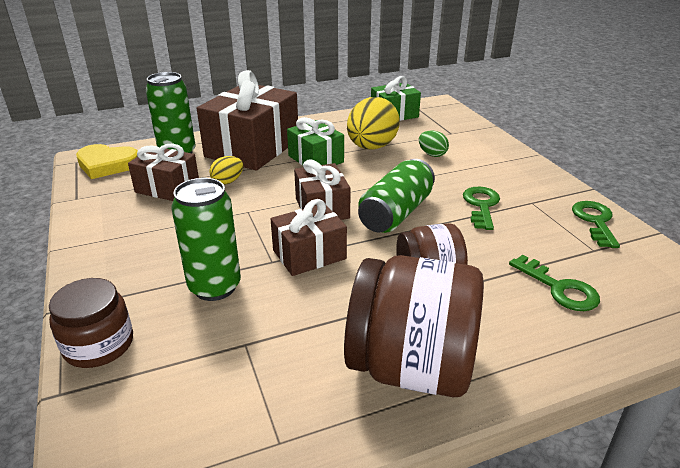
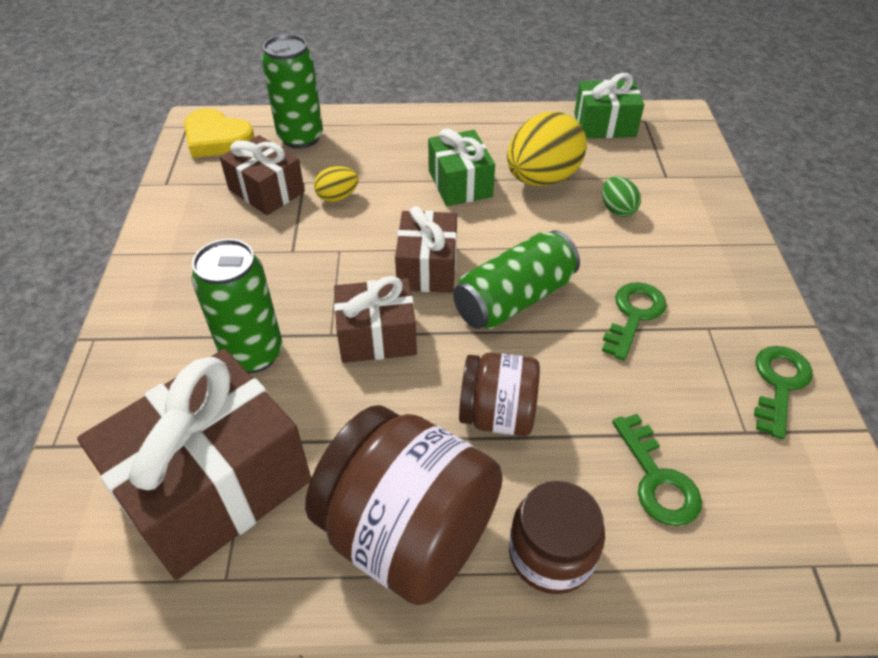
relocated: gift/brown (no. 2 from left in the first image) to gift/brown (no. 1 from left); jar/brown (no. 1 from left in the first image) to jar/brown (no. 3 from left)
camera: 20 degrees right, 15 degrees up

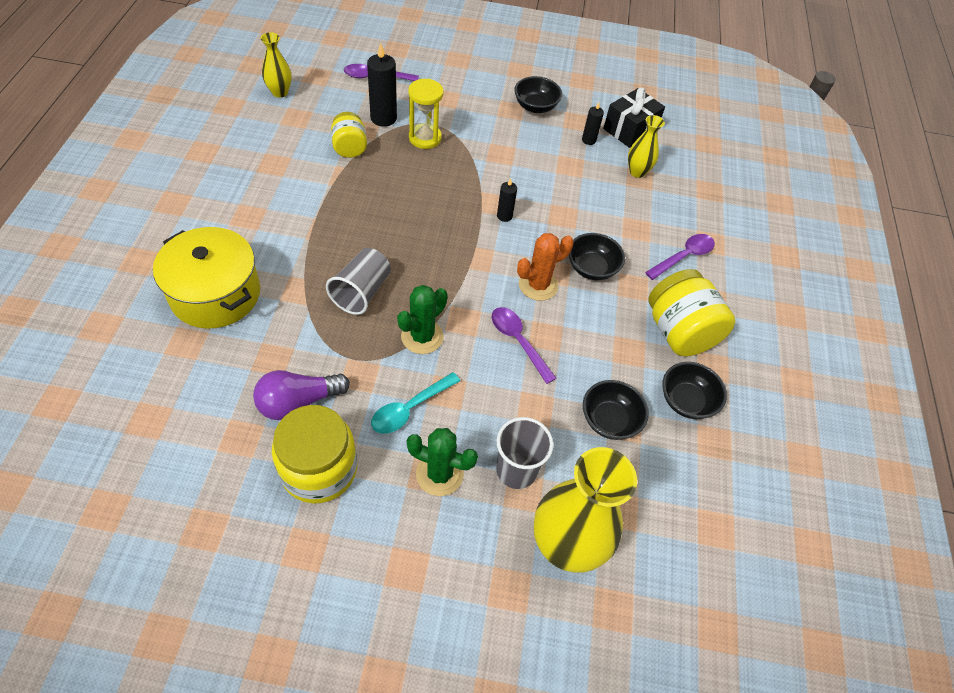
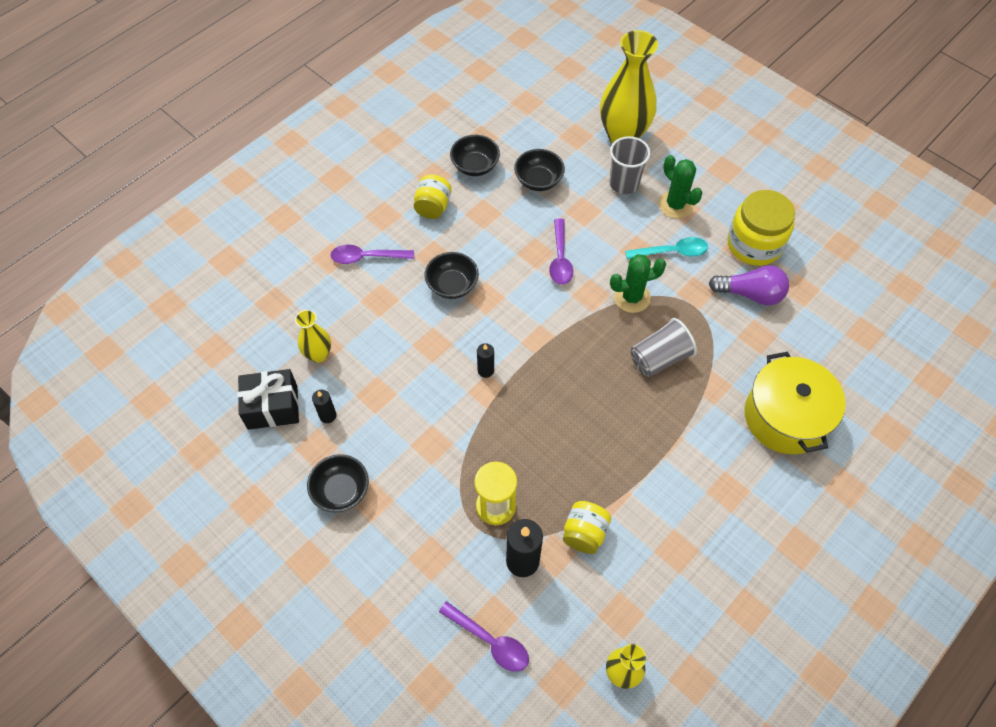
missing: cactus/orange
size: jar/yellow (no. 3 from left in the first image) x0.60
camera: 140 degrees left, 5 degrees up

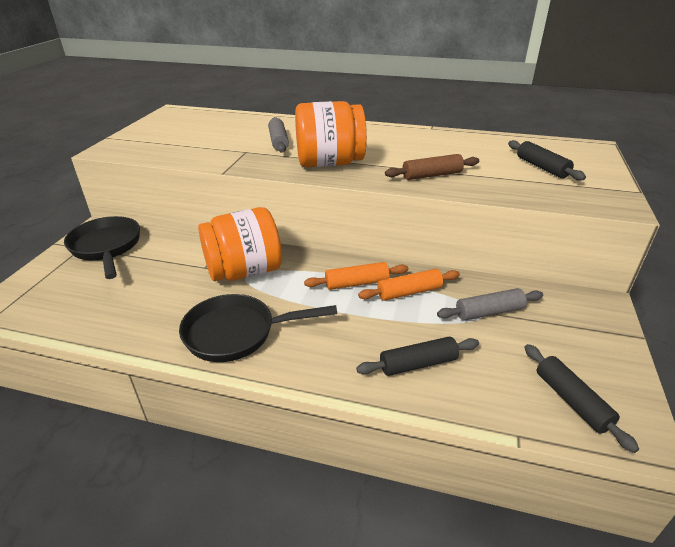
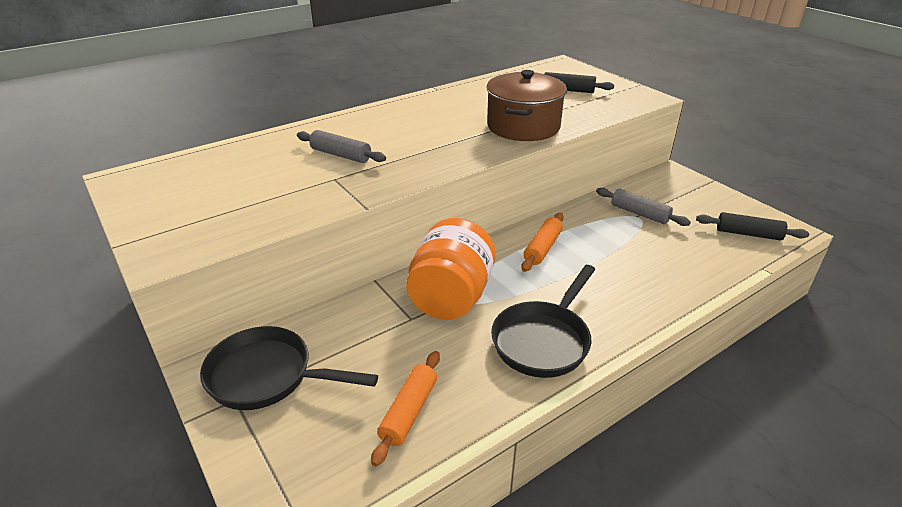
missing: jar/orange (no. 2 from left); rolling pin/black (no. 1 from left)
relocated: rolling pin/orange (no. 2 from left in the first image) to rolling pin/orange (no. 1 from left)
exchanged: rolling pin/brown to pot/brown
spun: rolling pin/grey (no. 2 from left) 75 degrees counterclockwise
camera: 50 degrees left, 0 degrees up

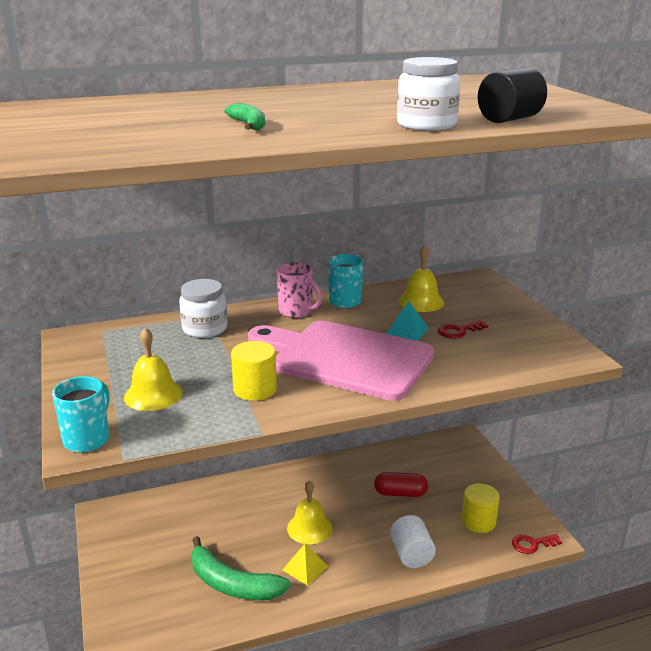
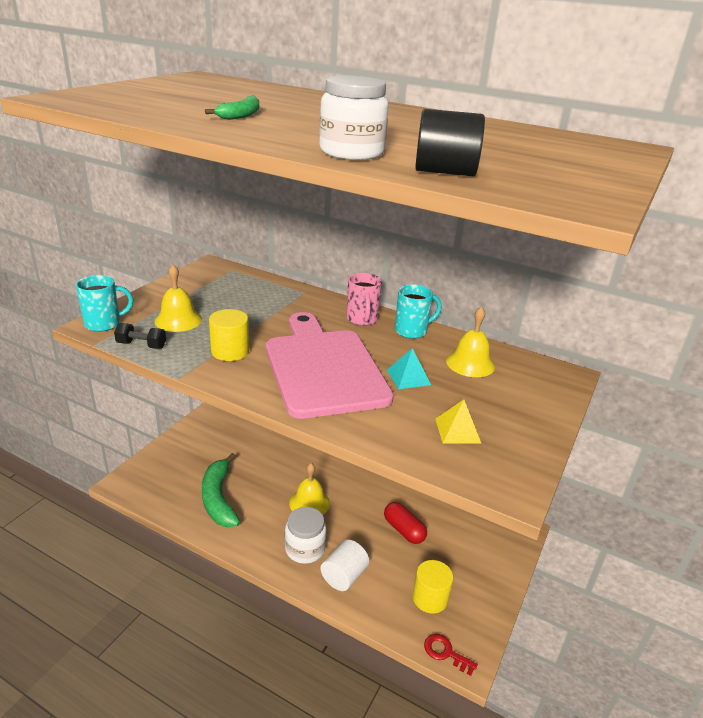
missing: key/red (no. 1 from left)
appeared: dumbbell/black
relocated: jar/white (no. 1 from left); pyramid/yellow
camera: 45 degrees right, 5 degrees up

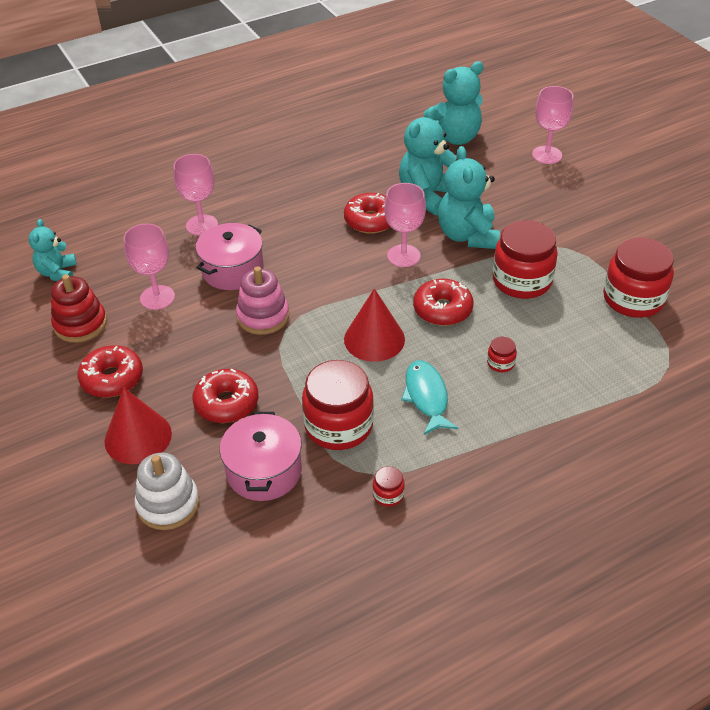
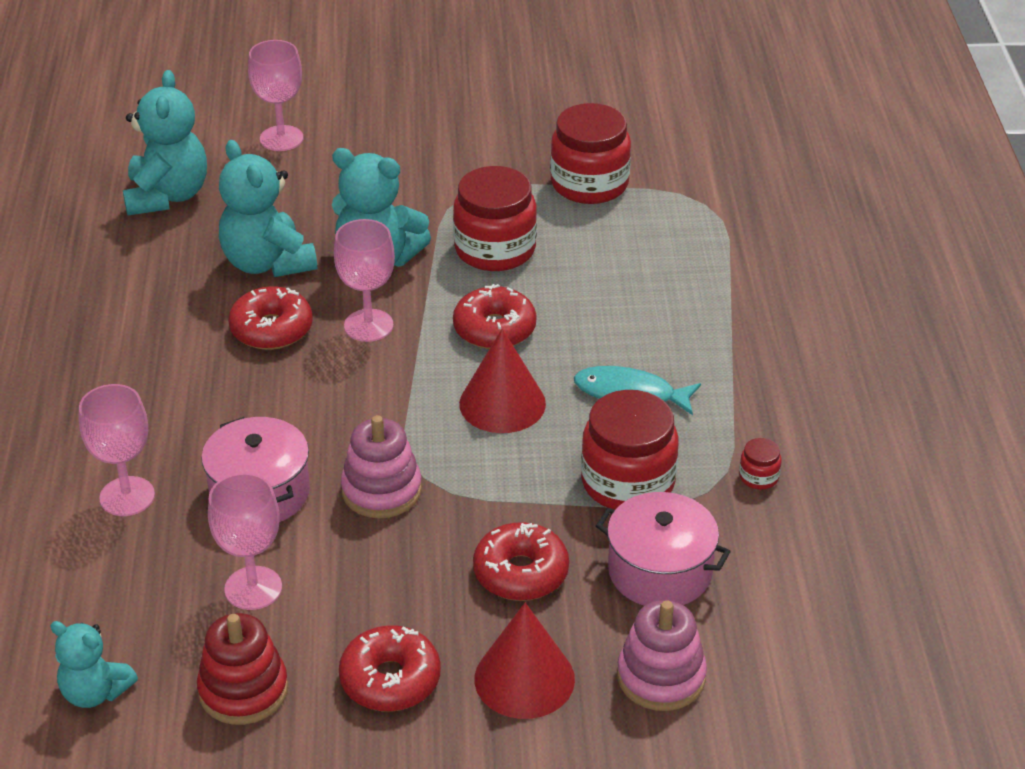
missing: jar/red (no. 3 from left)
colour: stacking toy/white to stacking toy/pink (no. 2 from left)
camera: 65 degrees left, 5 degrees down

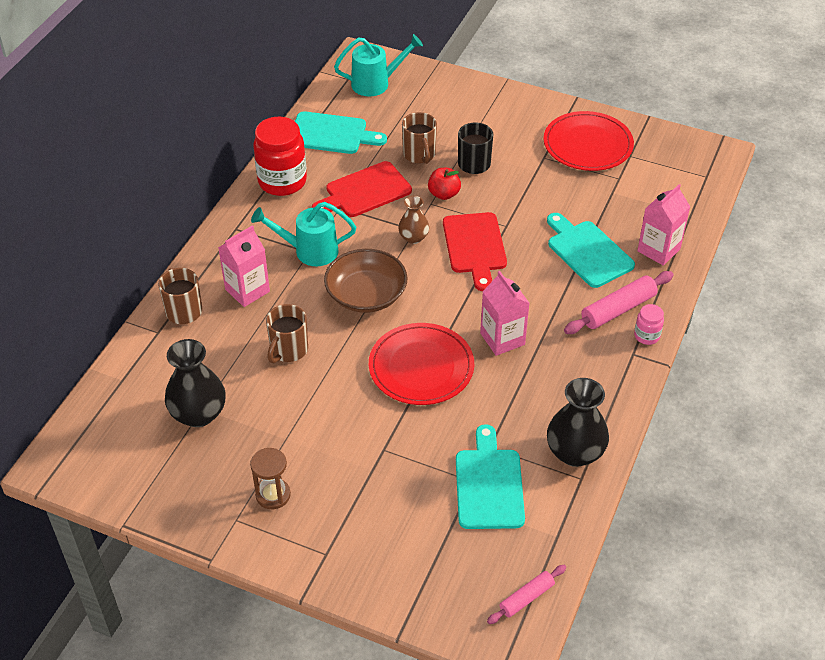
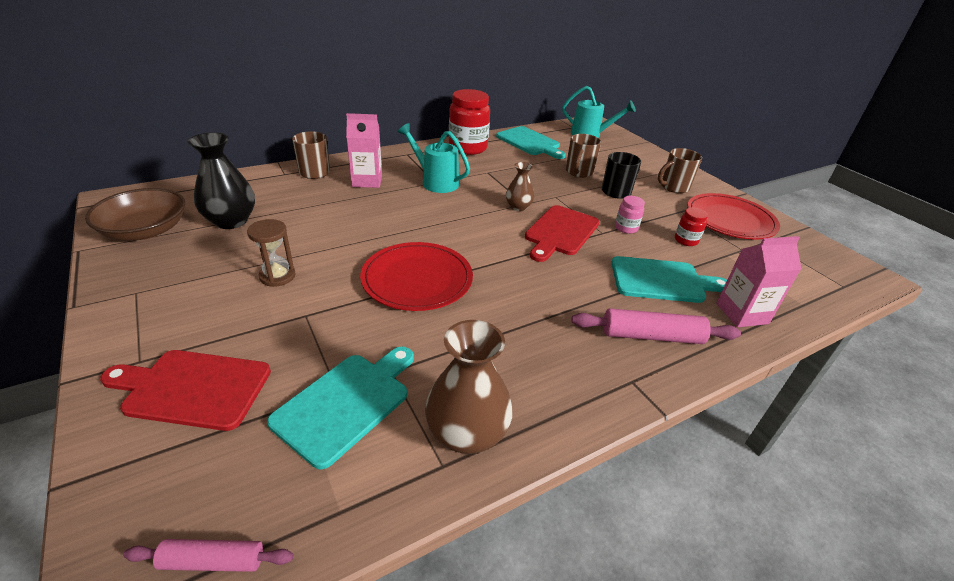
missing: apple/red; carton/pink (no. 2 from left)
appeared: jar/red (no. 2 from left)
relocated: cutting board/red (no. 1 from left); bowl/brown; mug/brown (no. 2 from left in the first image) to mug/brown (no. 3 from left); jar/pink; hourglass/brown
colour: vase/black (no. 2 from left) to vase/brown (no. 1 from left)
spun: cutting board/turquoise (no. 3 from left) 90 degrees clockwise
camera: 35 degrees right, 10 degrees down

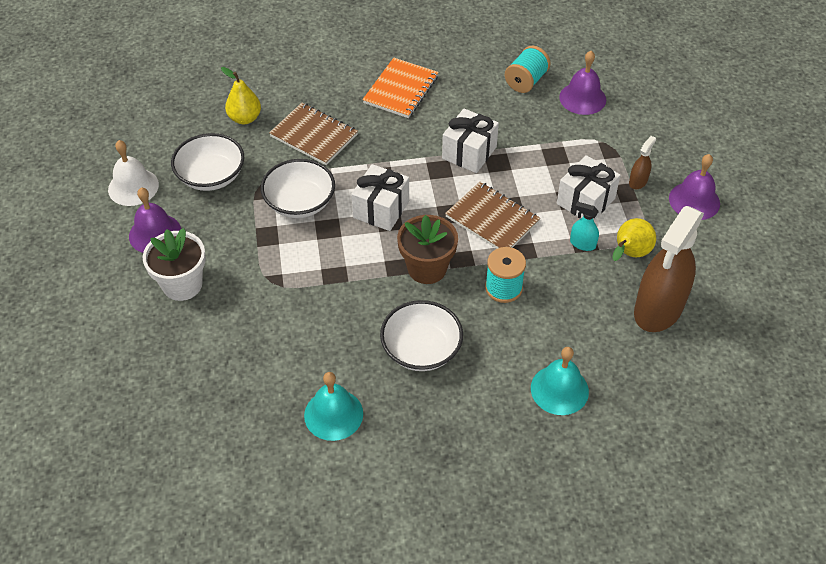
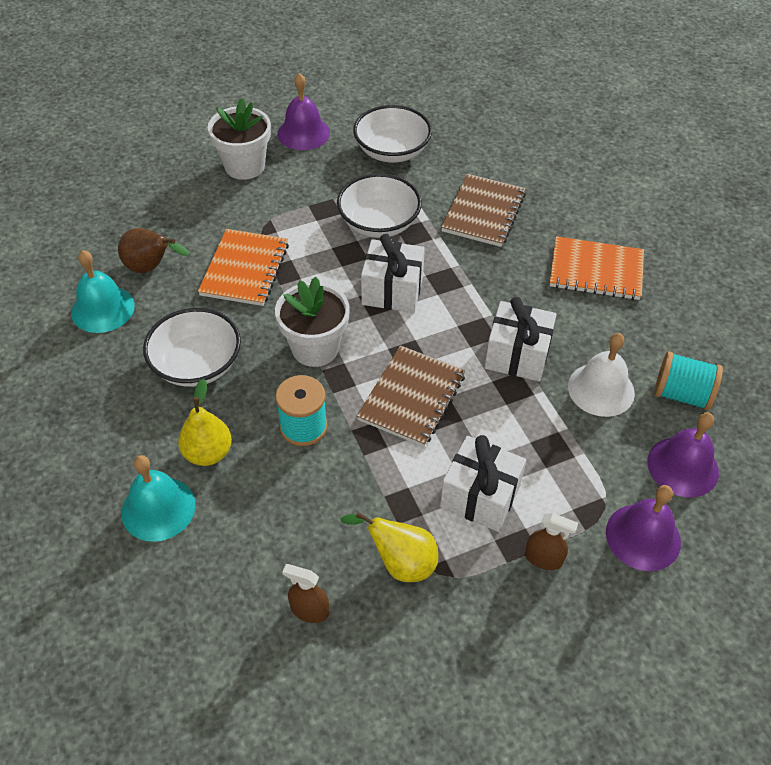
missing: spray bottle/turquoise
appeared: pear/brown; notebook/orange (no. 1 from left)
relocated: pear/yellow (no. 1 from left); bell/white; bell/purple (no. 3 from left in the first image) to bell/purple (no. 2 from left)
colour: flower pot/brown to flower pot/white (no. 2 from left)
size: spray bottle/brown (no. 2 from left in the first image) x0.41
camera: 75 degrees right, 0 degrees up

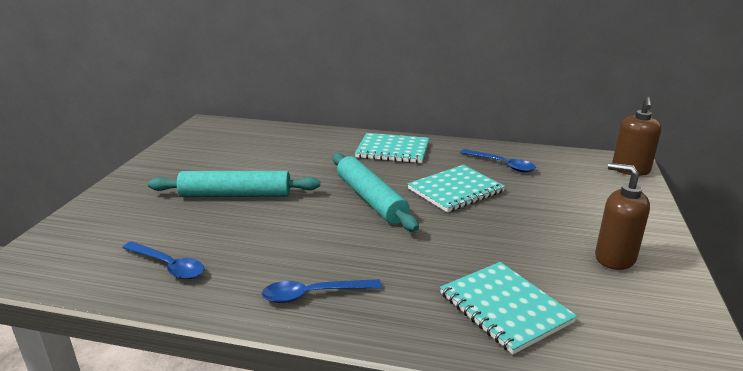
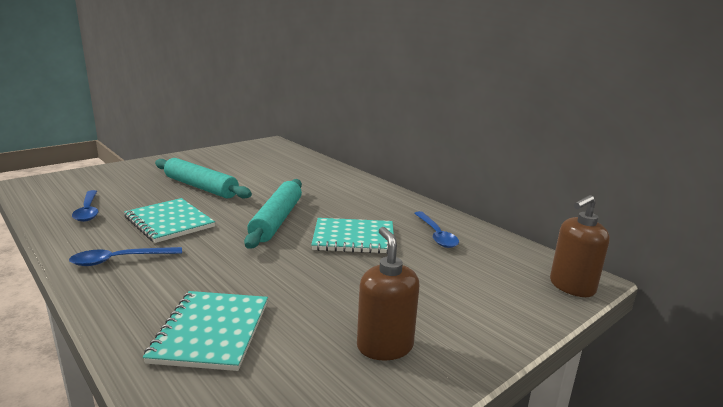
relocated: notebook/turquoise (no. 1 from left)
spun: spoon/blue (no. 2 from left) 45 degrees counterclockwise
camera: 35 degrees right, 5 degrees down

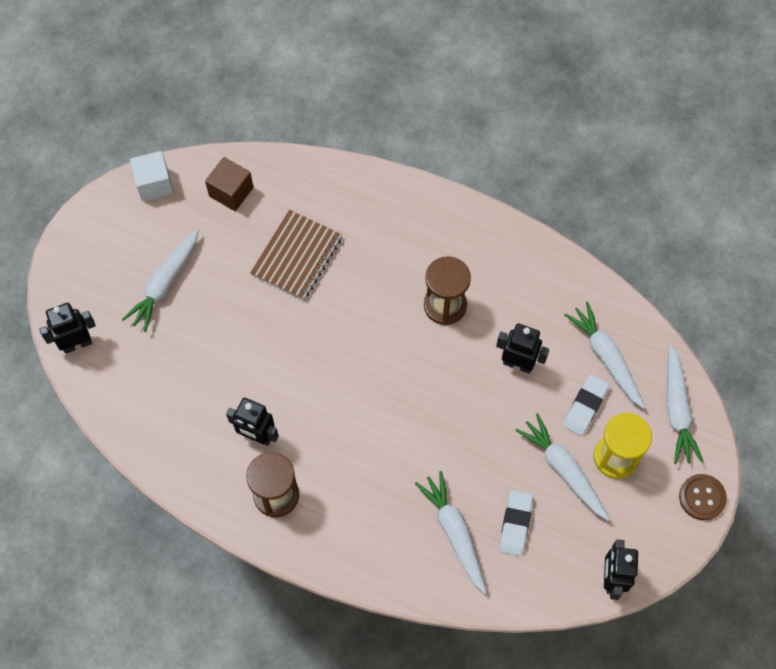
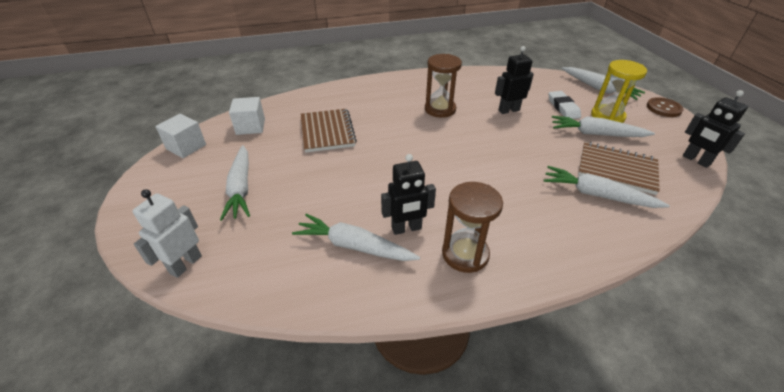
relocated: carrot/white (no. 4 from left in the first image) to carrot/white (no. 2 from left)
exchanged: eraser/white (no. 1 from left) to notebook/brown (no. 2 from left)
colour: cube/brown to cube/white (no. 2 from left); robot/black (no. 1 from left) to robot/white
camera: 40 degrees left, 25 degrees down

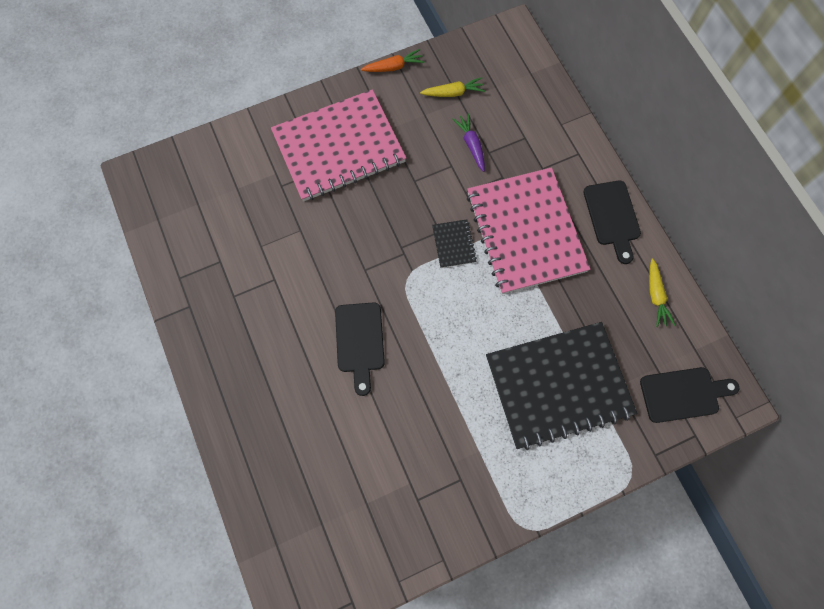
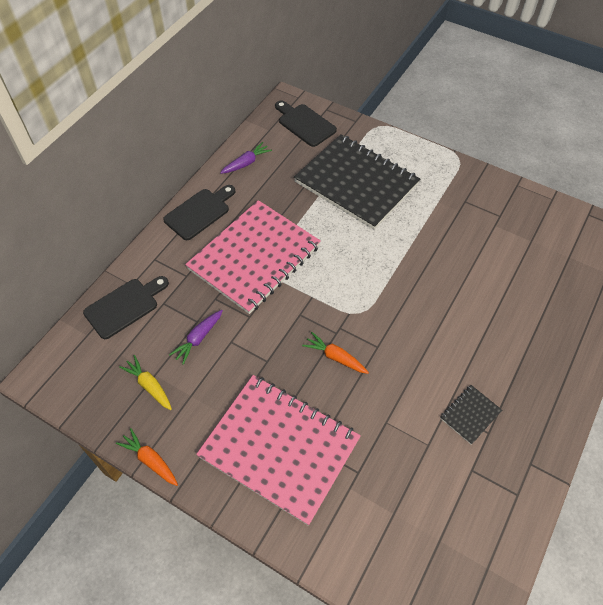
appeared: carrot/orange (no. 2 from left)
relocated: notebook/black (no. 1 from left in the first image) to notebook/black (no. 2 from left); cutting board/black (no. 1 from left)
colour: carrot/yellow (no. 2 from left) to carrot/purple (no. 2 from left)
camera: 125 degrees left, 15 degrees down

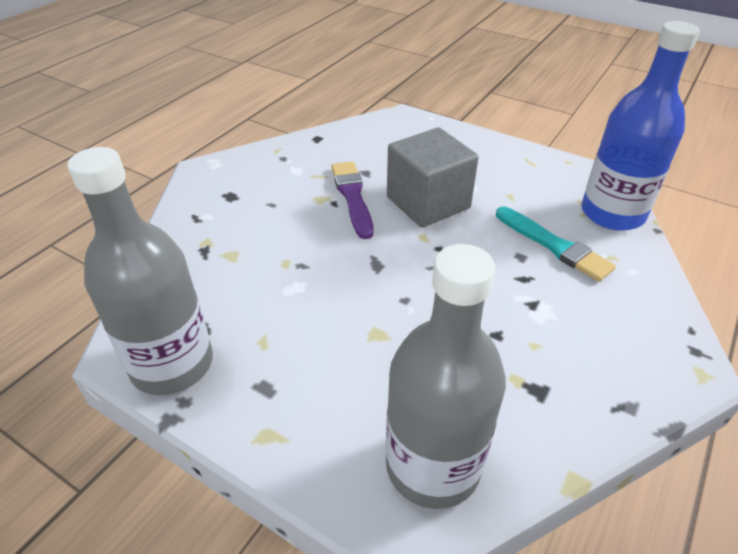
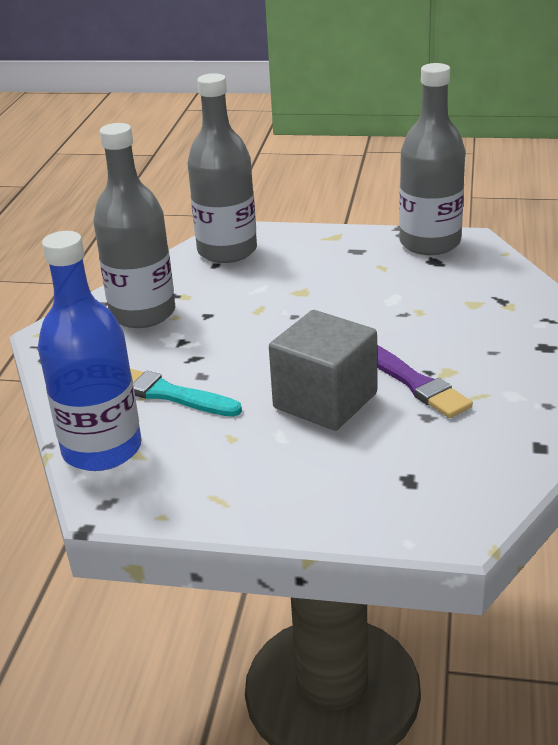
appeared: bottle/grey (no. 1 from left)
camera: 160 degrees right, 10 degrees down

